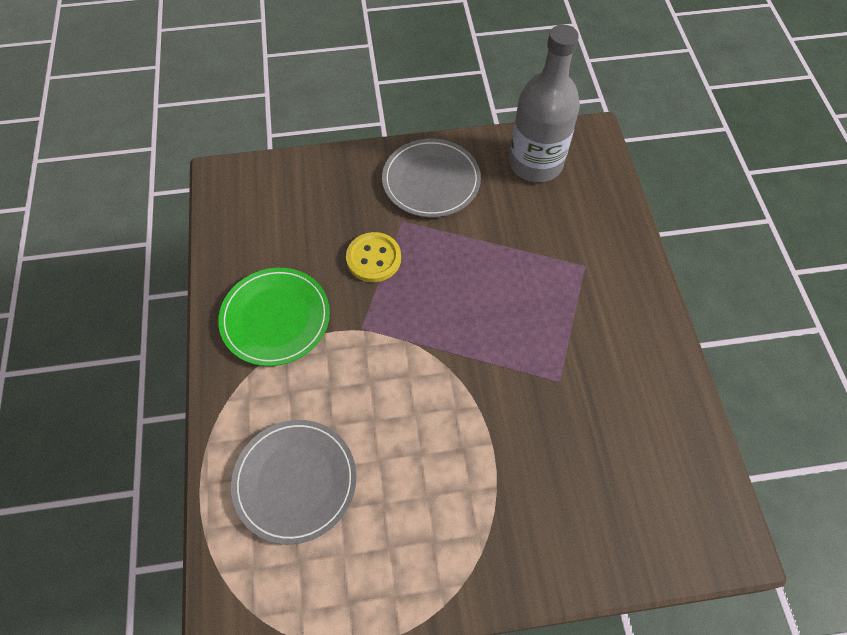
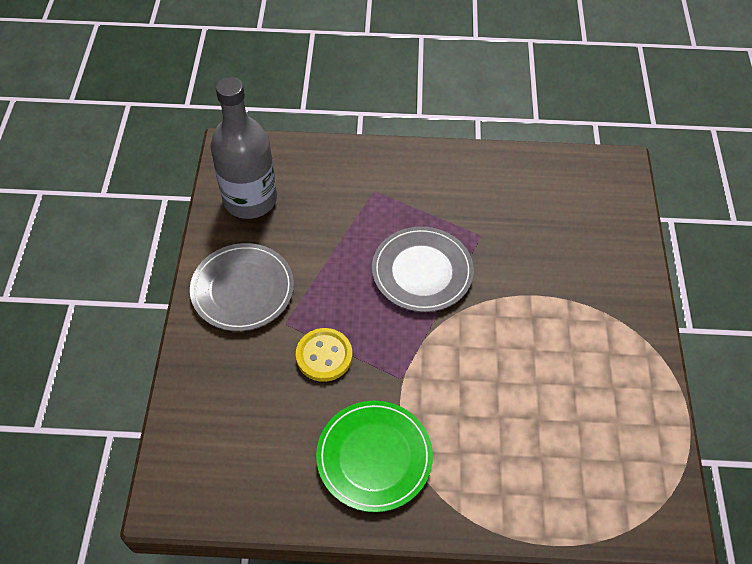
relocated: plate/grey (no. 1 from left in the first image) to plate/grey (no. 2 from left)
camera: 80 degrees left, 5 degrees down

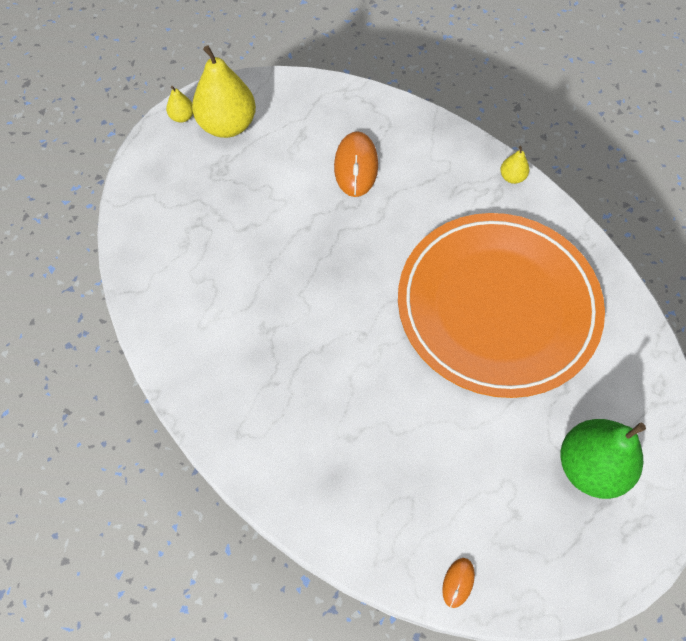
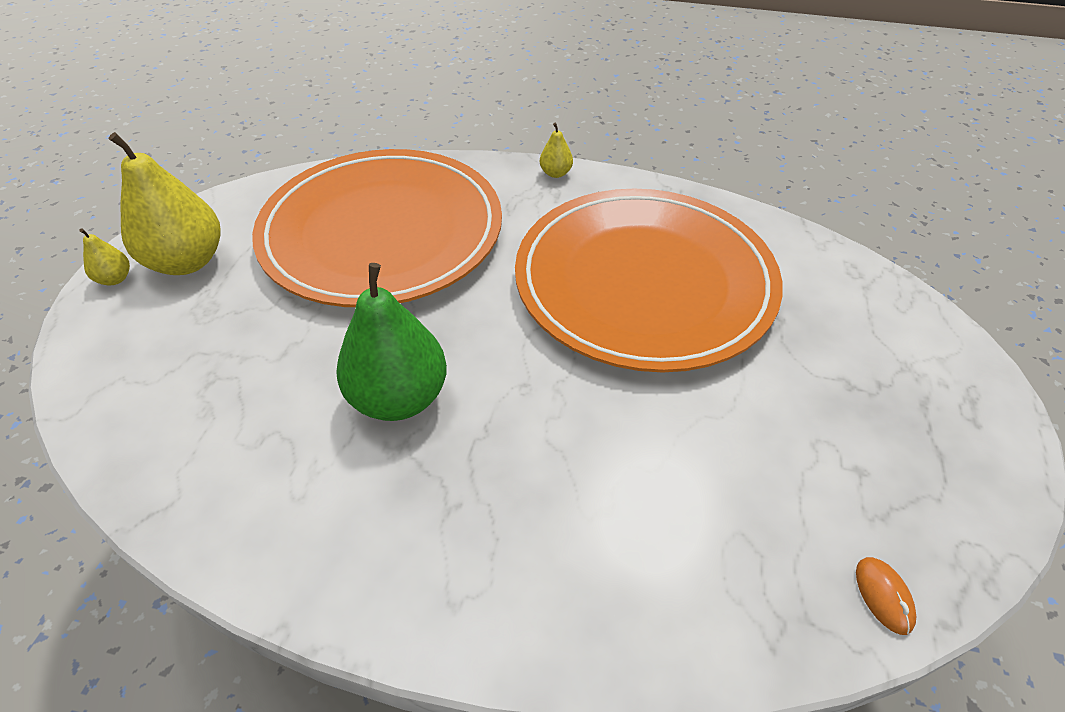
relocated: pear/green
exchanged: mouse/orange (no. 1 from left) to plate/orange (no. 1 from left)
camera: 35 degrees left, 15 degrees down

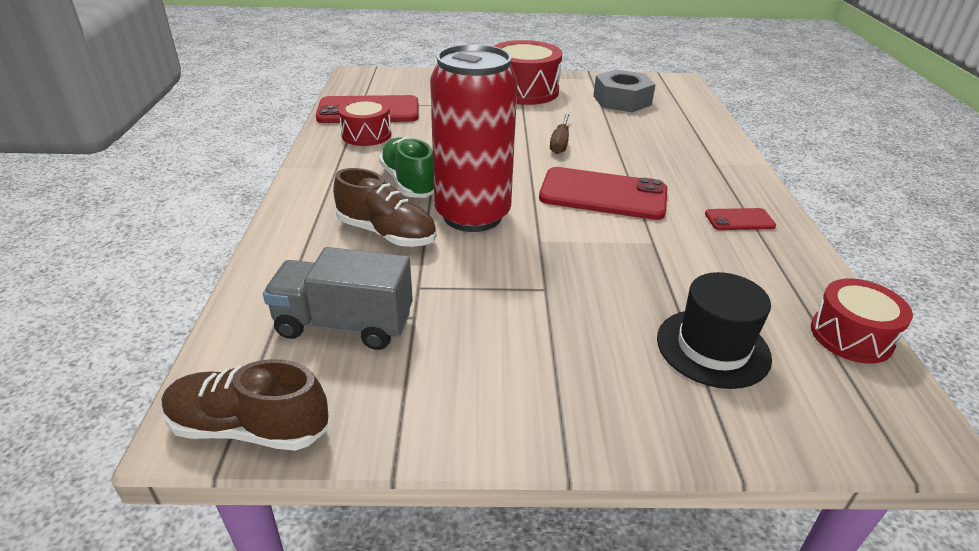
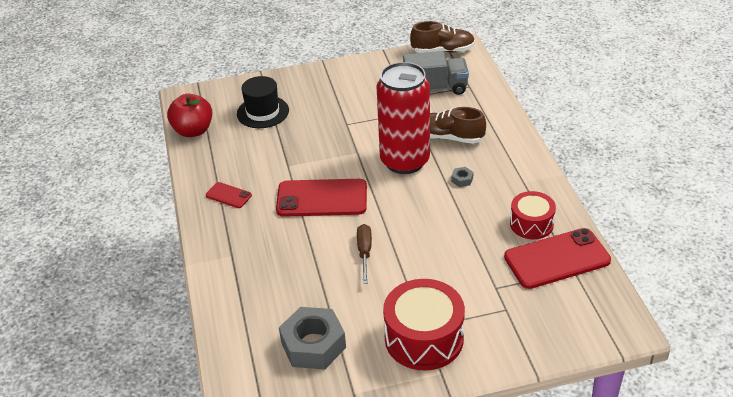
exchanged: shoe/green to nut/grey (no. 2 from left); drum/red (no. 3 from left) to apple/red
spun: phone/red (no. 3 from left in the first image) 45 degrees clockwise
camera: 170 degrees right, 5 degrees up

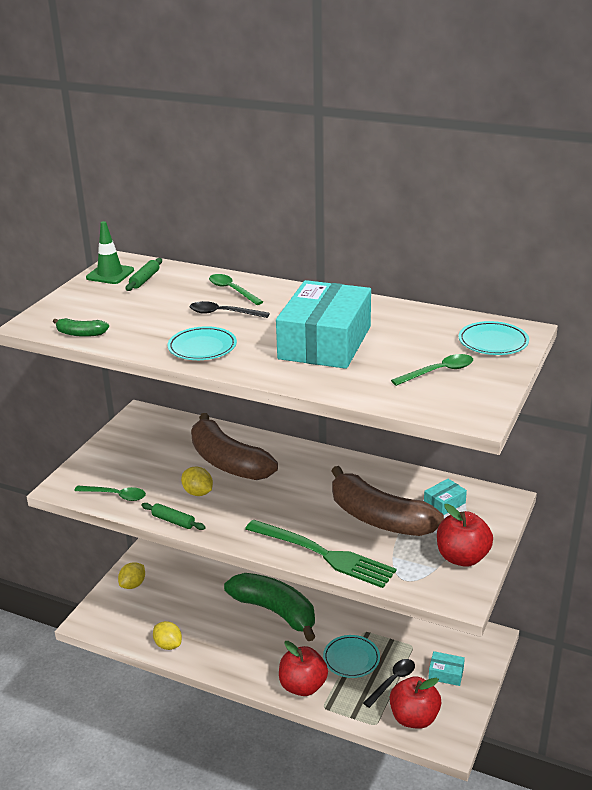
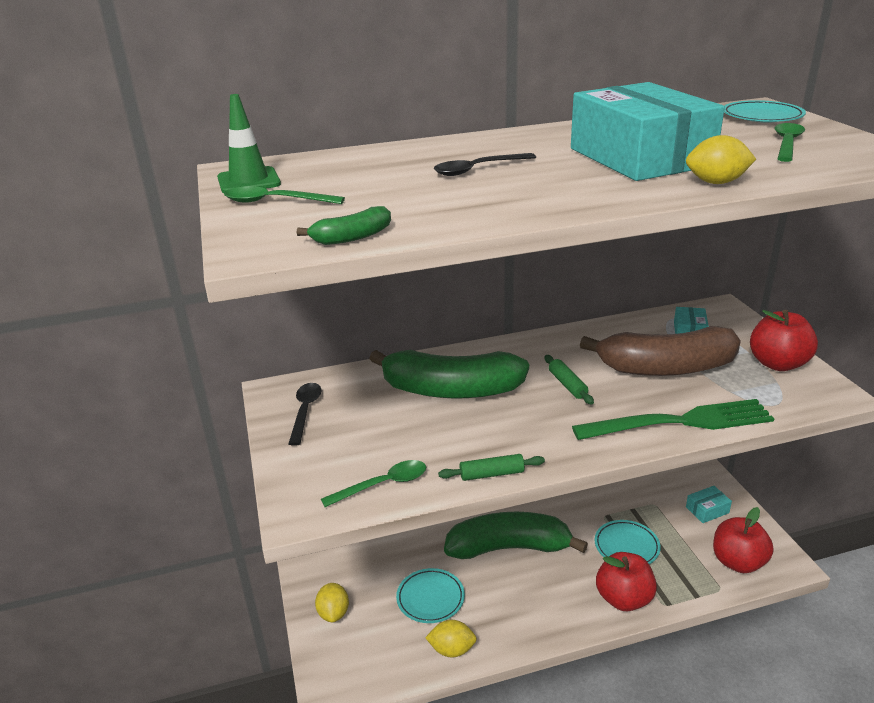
relocated: rolling pin/green (no. 1 from left in the first image) to rolling pin/green (no. 2 from left); spoon/green (no. 2 from left in the first image) to spoon/green (no. 1 from left); plate/turquoise (no. 1 from left); lemon/yellow (no. 3 from left); spoon/black (no. 2 from left in the first image) to spoon/black (no. 1 from left)
colour: banana/brown (no. 1 from left) to banana/green (no. 2 from left)
camera: 40 degrees left, 0 degrees up

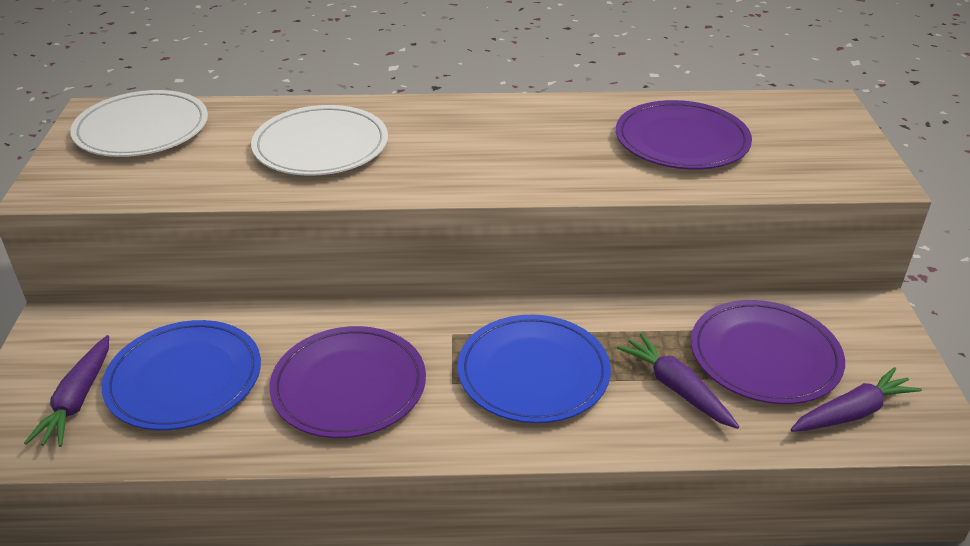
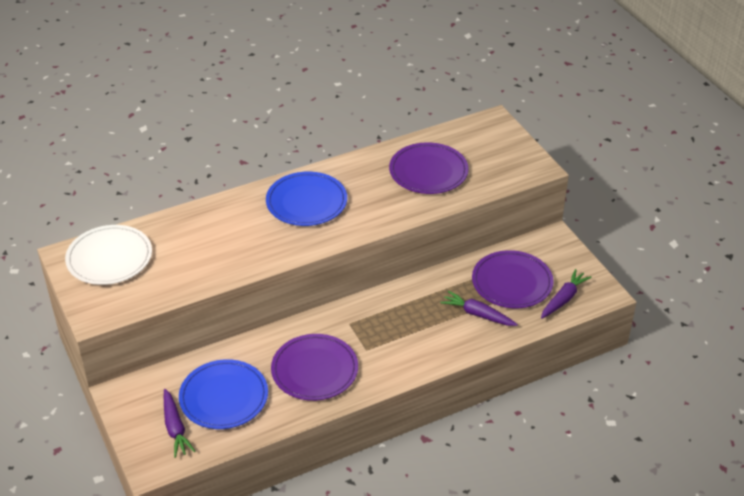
missing: plate/white (no. 2 from left)
relocated: plate/blue (no. 2 from left)
camera: 25 degrees left, 5 degrees up

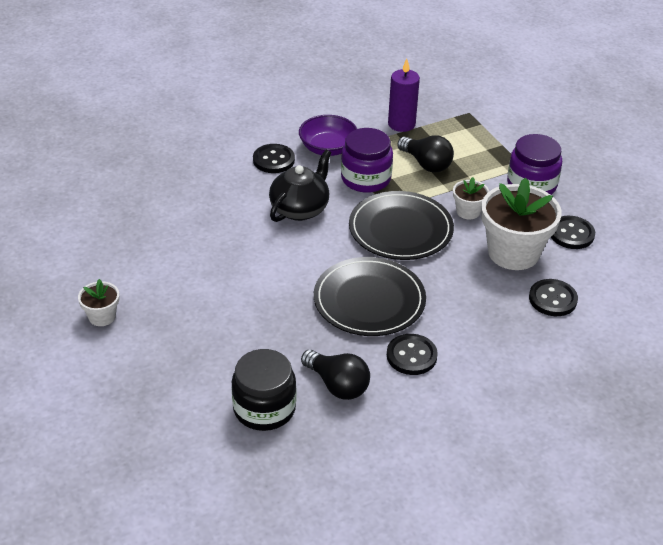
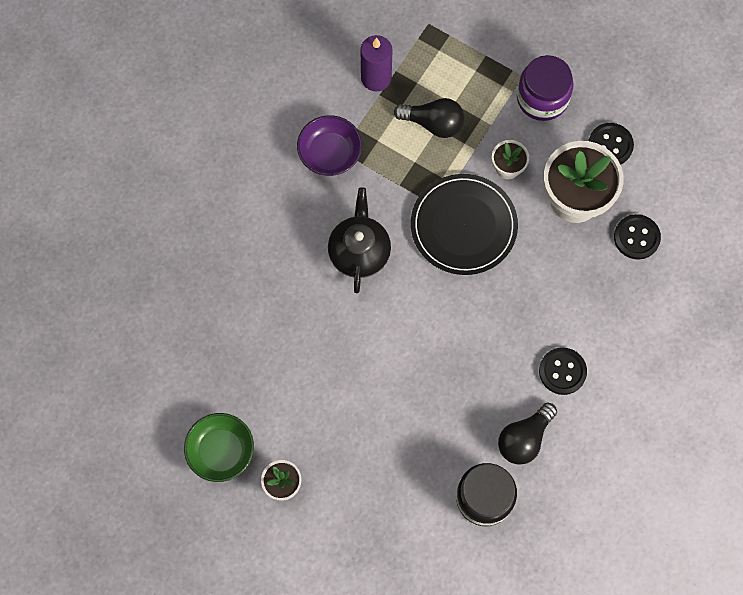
missing: jar/purple (no. 1 from left); button/black (no. 1 from left); plate/black (no. 1 from left)
appeared: bowl/green
spun: light bulb/black (no. 1 from left in the first image) 120 degrees clockwise
camera: 30 degrees left, 30 degrees up

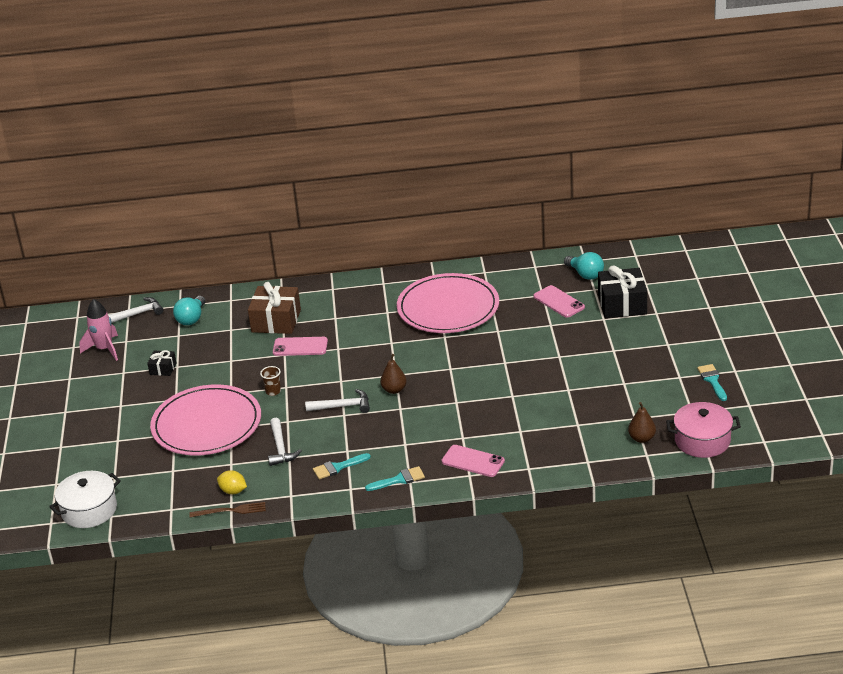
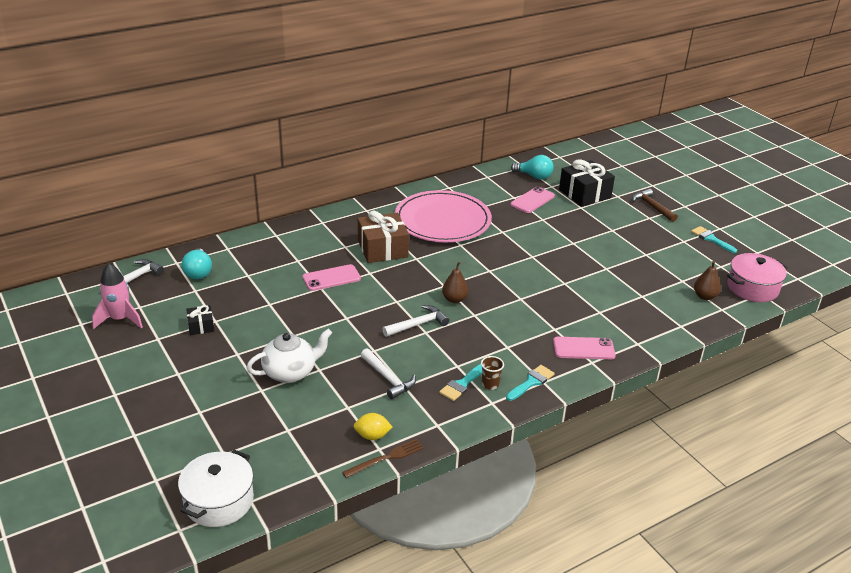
appeared: hammer/brown
relocated: gift/brown; cup/brown
exchanged: plate/pink (no. 1 from left) to teapot/white
spun: phone/pink (no. 3 from left in the first image) 75 degrees counterclockwise
camera: 30 degrees left, 0 degrees up

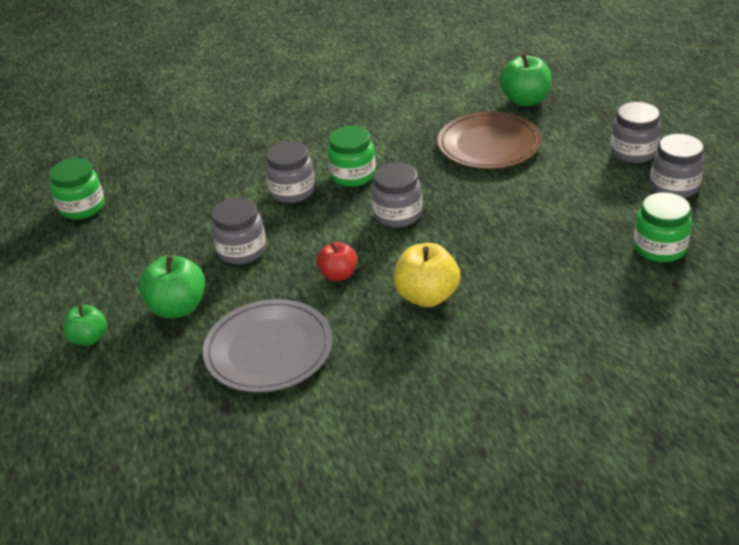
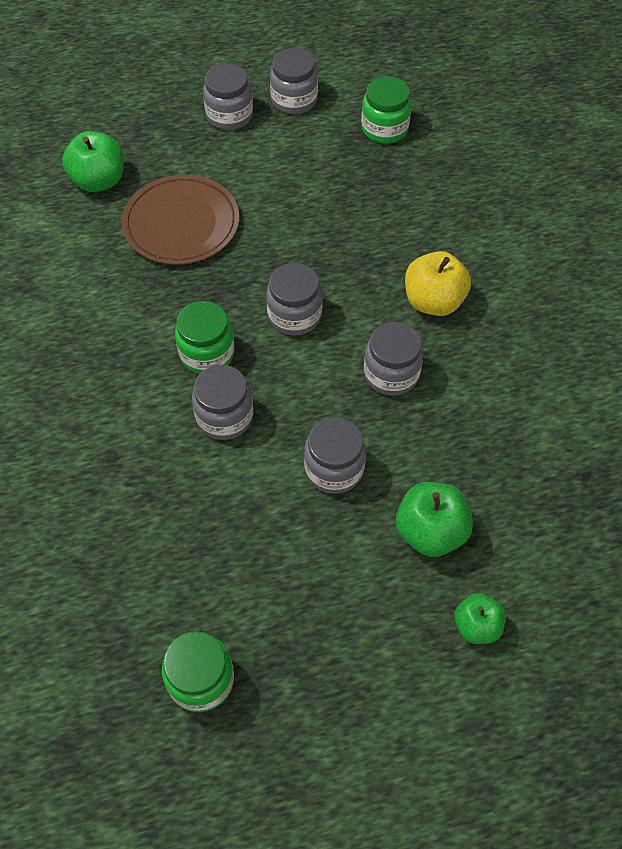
missing: plate/grey
exchanged: apple/red to jar/grey (no. 6 from left)
camera: 90 degrees left, 20 degrees up

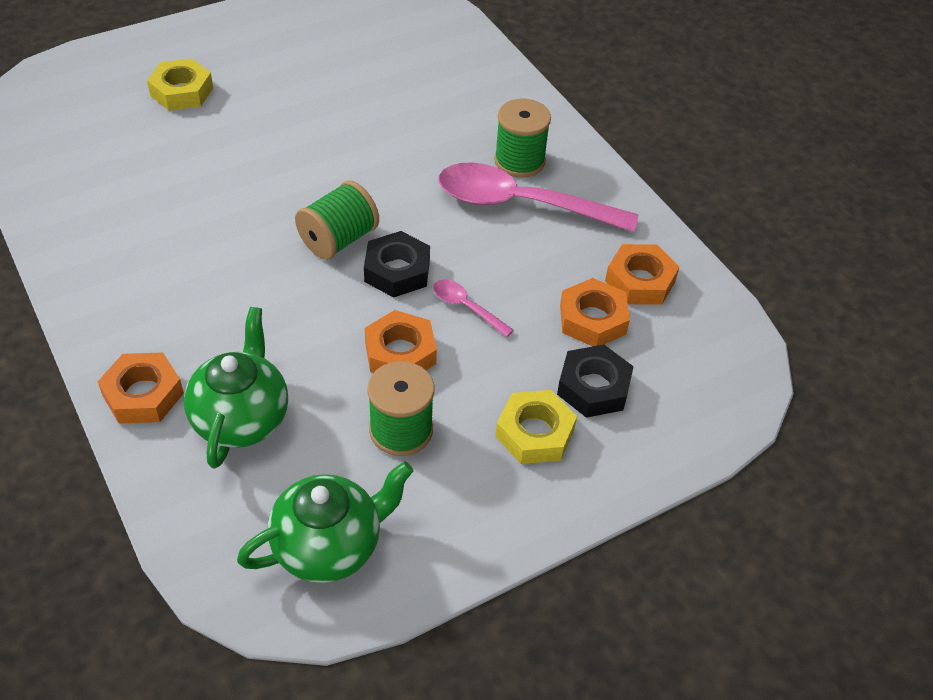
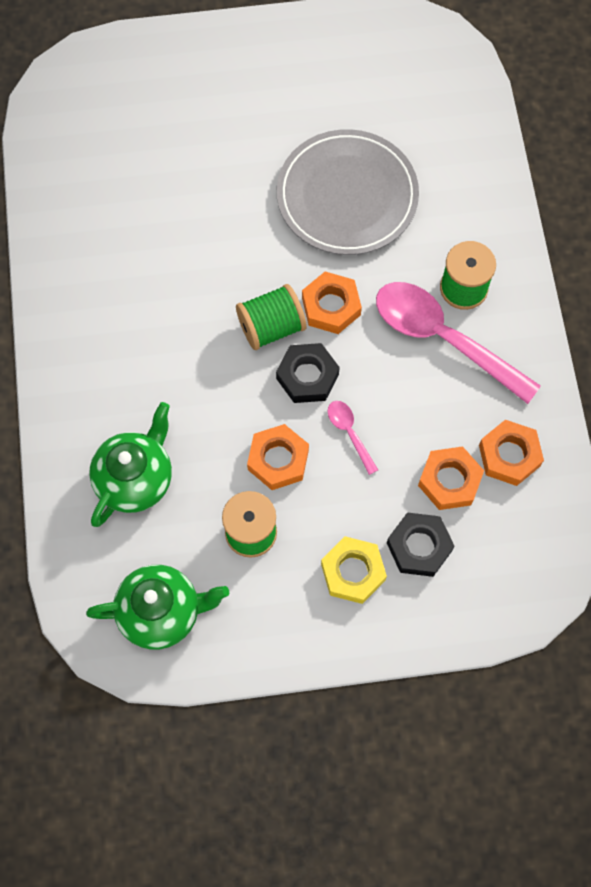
missing: nut/yellow (no. 1 from left)
appeared: plate/grey
relocated: nut/orange (no. 1 from left in the first image) to nut/orange (no. 2 from left)
camera: 25 degrees right, 20 degrees up

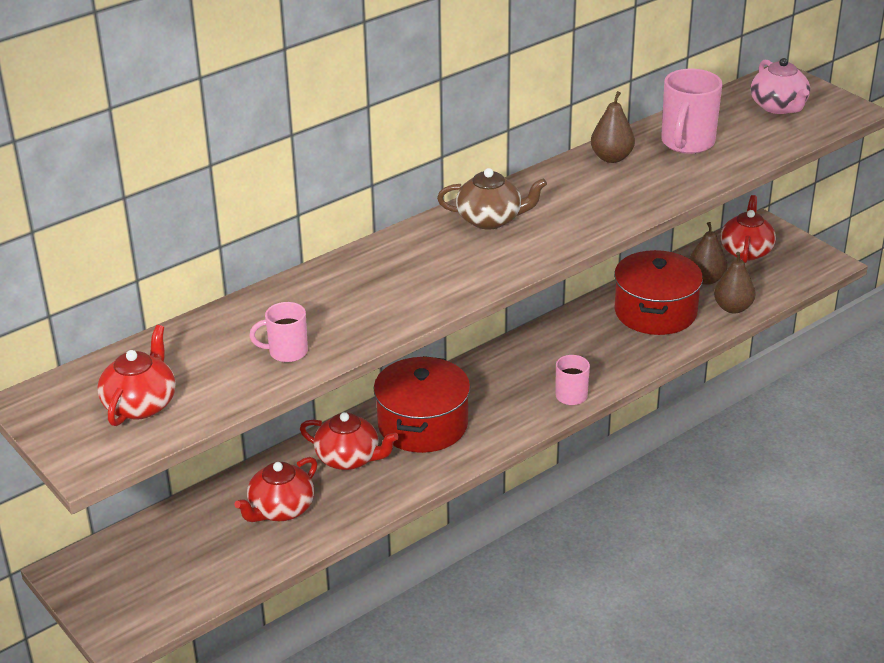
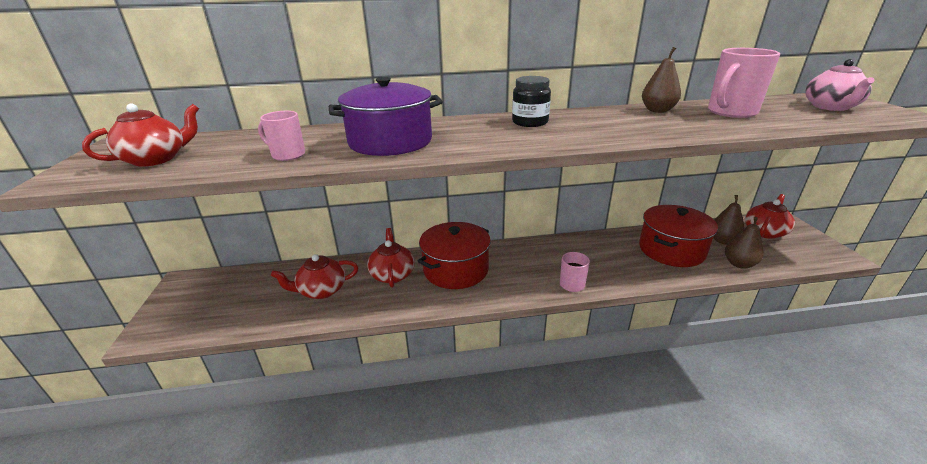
appeared: pot/purple
exchanged: teapot/brown to jar/black
spun: teapot/red (no. 3 from left) 150 degrees counterclockwise
camera: 30 degrees right, 5 degrees down

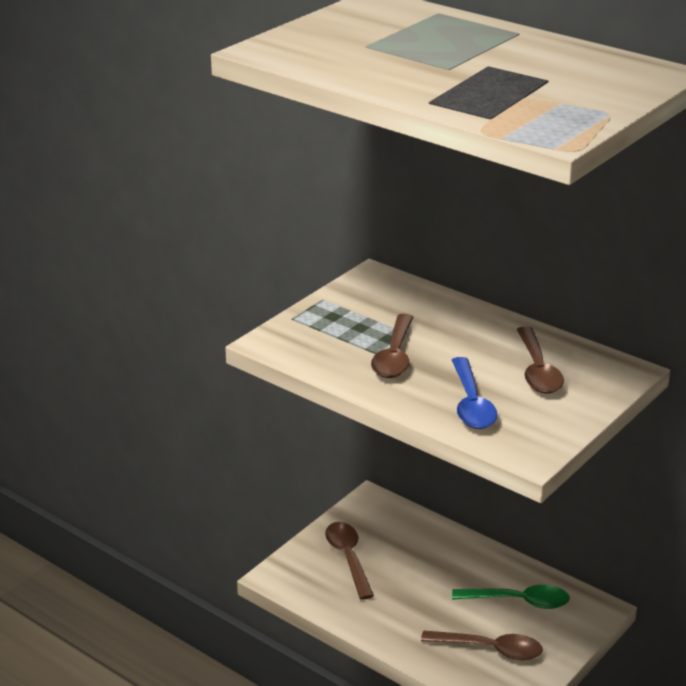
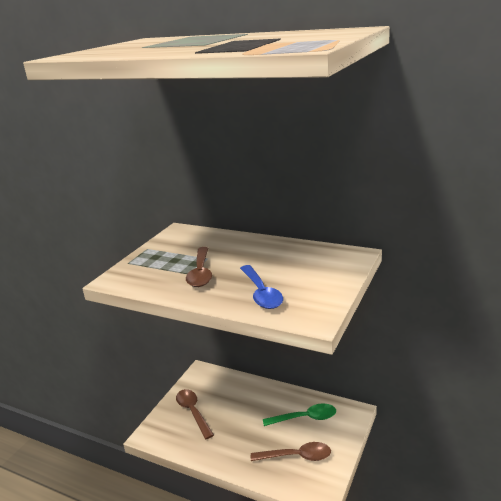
missing: spoon/brown (no. 4 from left)
camera: 10 degrees left, 5 degrees down

